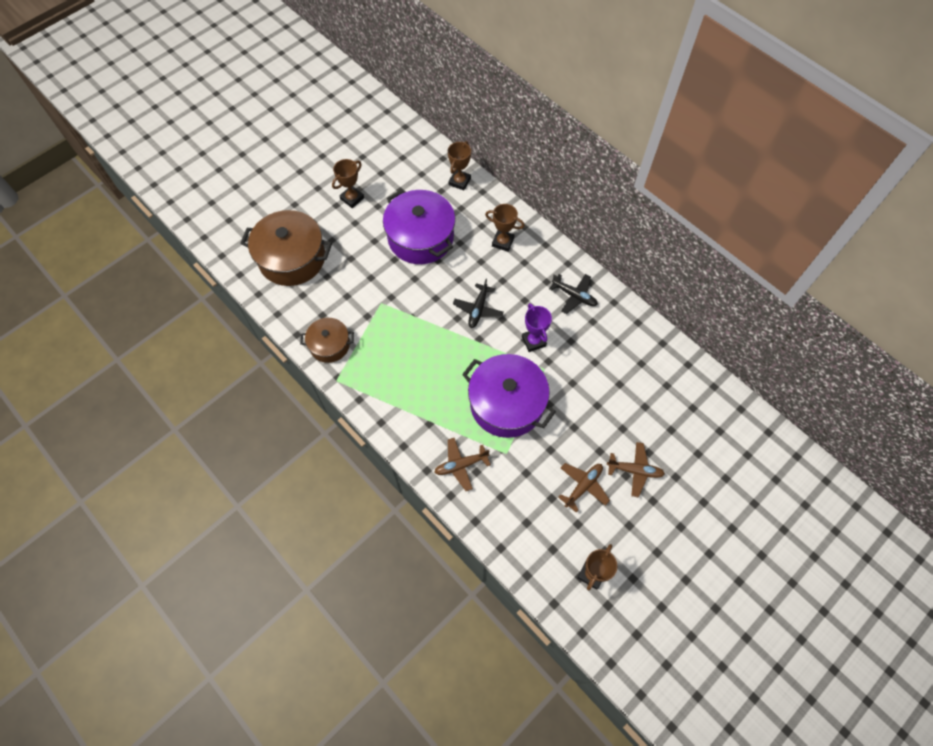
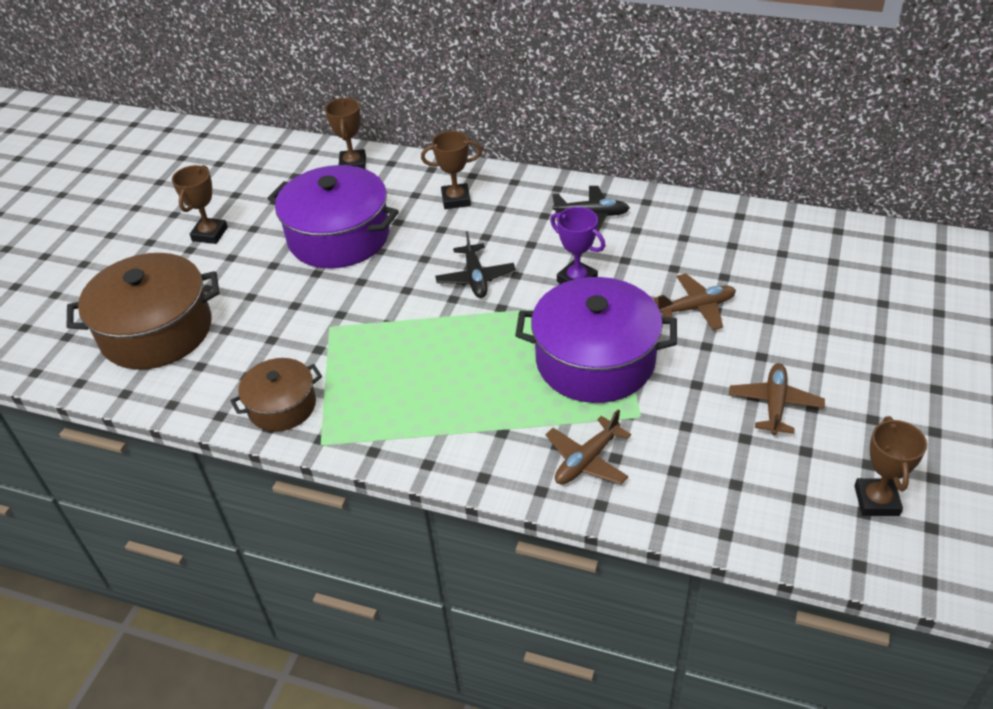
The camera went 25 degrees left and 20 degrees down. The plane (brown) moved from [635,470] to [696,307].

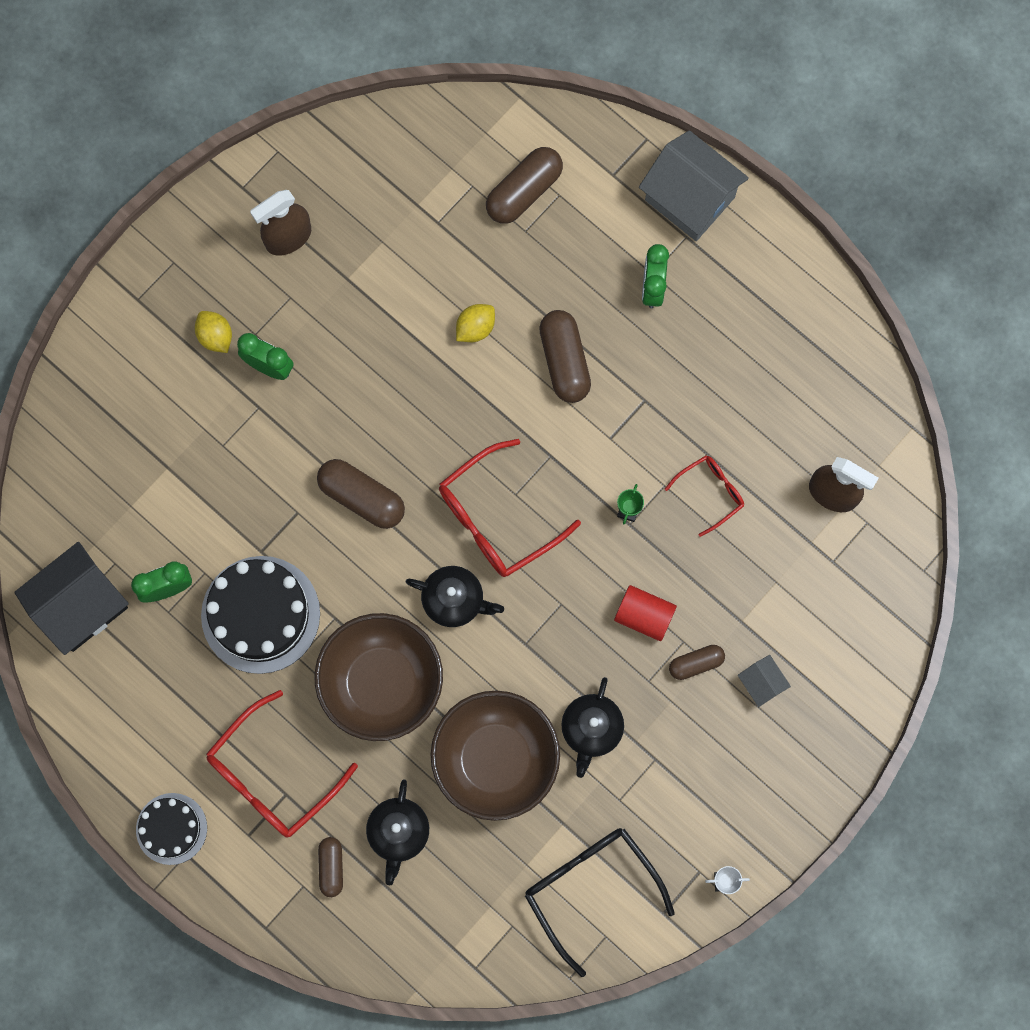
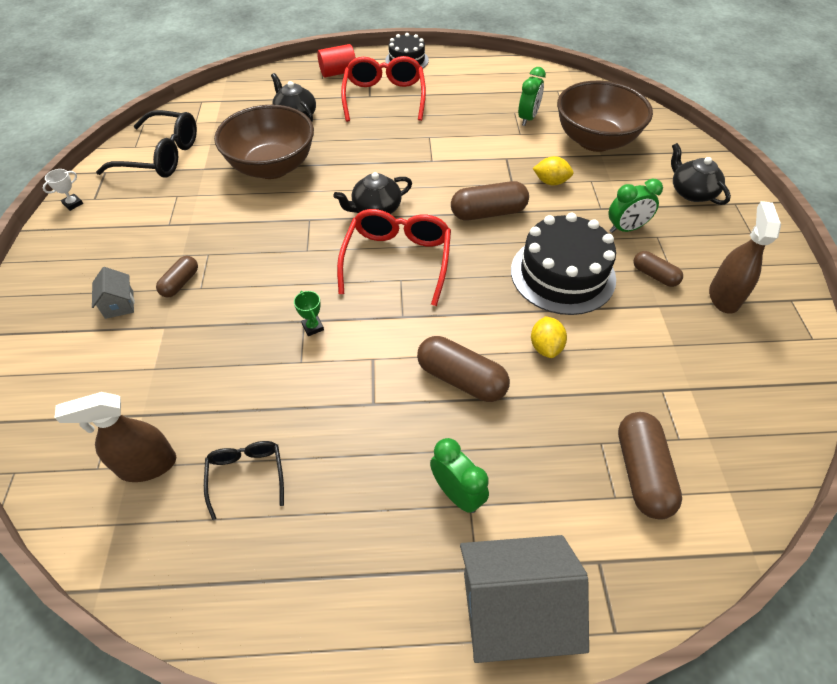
The camera went 135 degrees right and 25 degrees down. The lemon (yellow) moved from [215,336] to [551,182]. The glasses (red) at [710,492] disappeared. The house (black) at [81,605] disappeared. The cake (black) moved from [260,614] to [562,274]. The cylinder (red) moved from [644,616] to [338,72]. The bowl (brown) moved from [382,683] to [595,140]. The house (grey) at [761,683] turned 60 degrees clockwise. The teapot (black) moved from [591,729] to [691,192]. The capsule (brown) moved from [331,867] to [654,275]. The glasses (black) at [246,475] appeared.

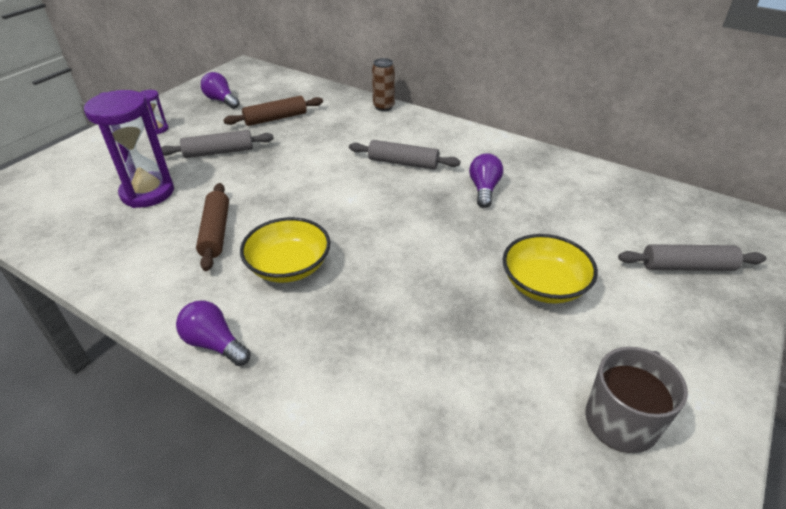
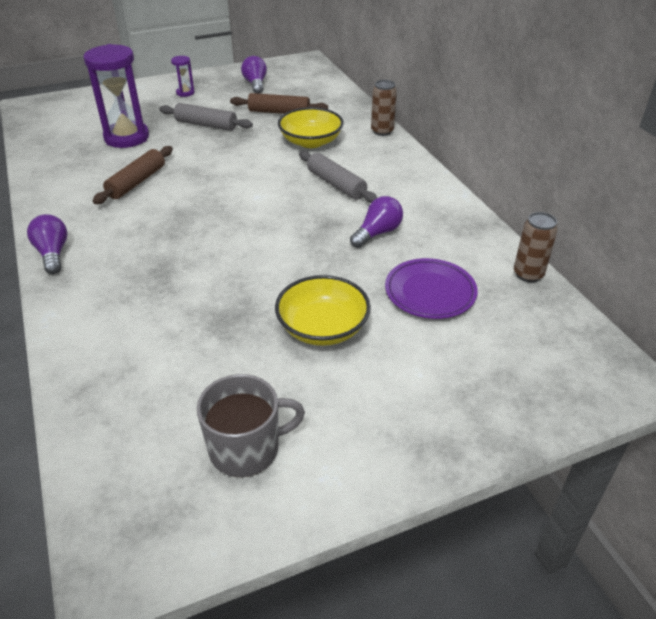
The camera went 35 degrees right and 0 degrees up. The bowl (yellow) moved from [289,266] to [311,141]. The rolling pin (grey) at [687,266] disappeared. The can (brown) at [528,274] appeared. The plate (purple) at [430,292] appeared.

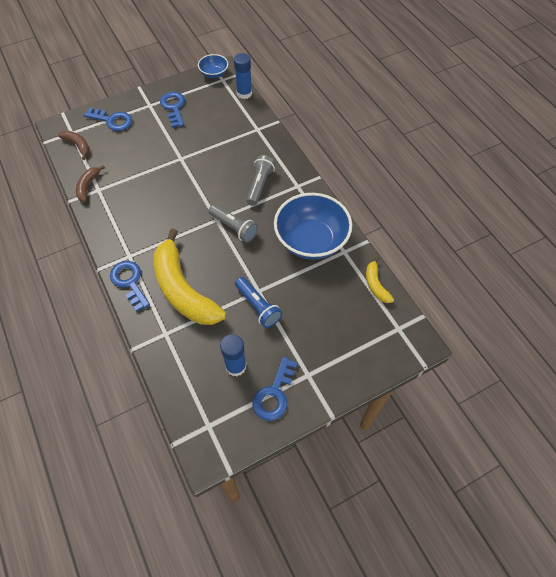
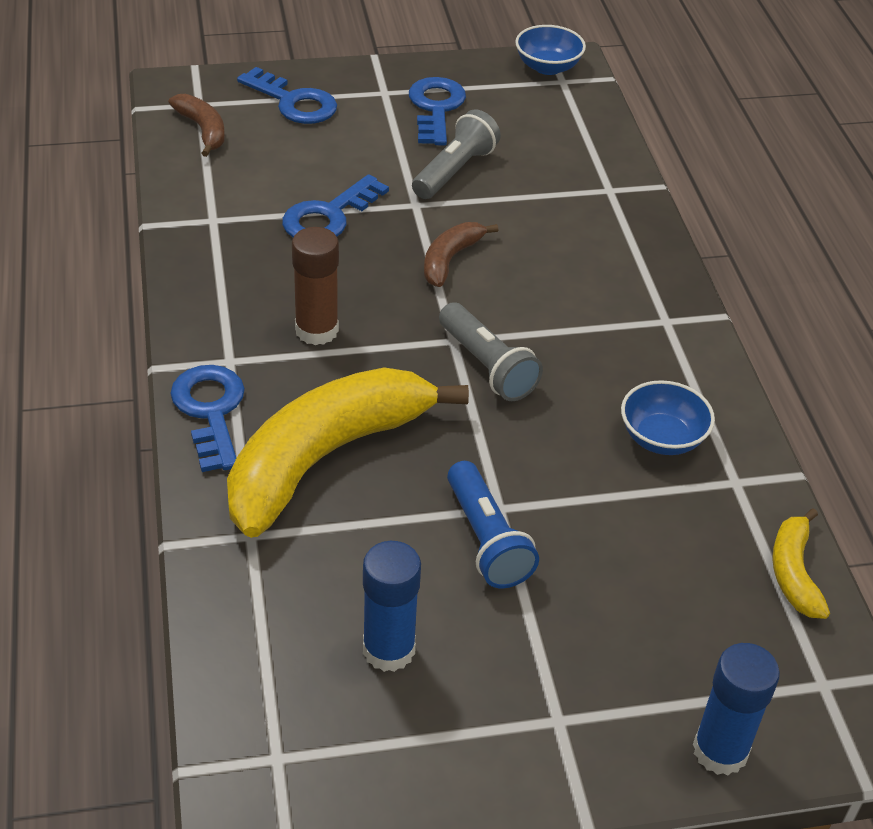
The camera went 15 degrees right and 15 degrees down. The glue stick (blue) moved from [244,93] to [720,750]. The flashlight (grey) moved from [259,185] to [454,170]. The banana (brown) moved from [88,186] to [450,259]. The bowl (blue) at [311,240] changed to 0.49 times the size. The banana (yellow) at [183,289] turned 60 degrees clockwise. The key (blue) moved from [274,394] to [328,216]. The glue stick (brown) at [316,330] appeared.

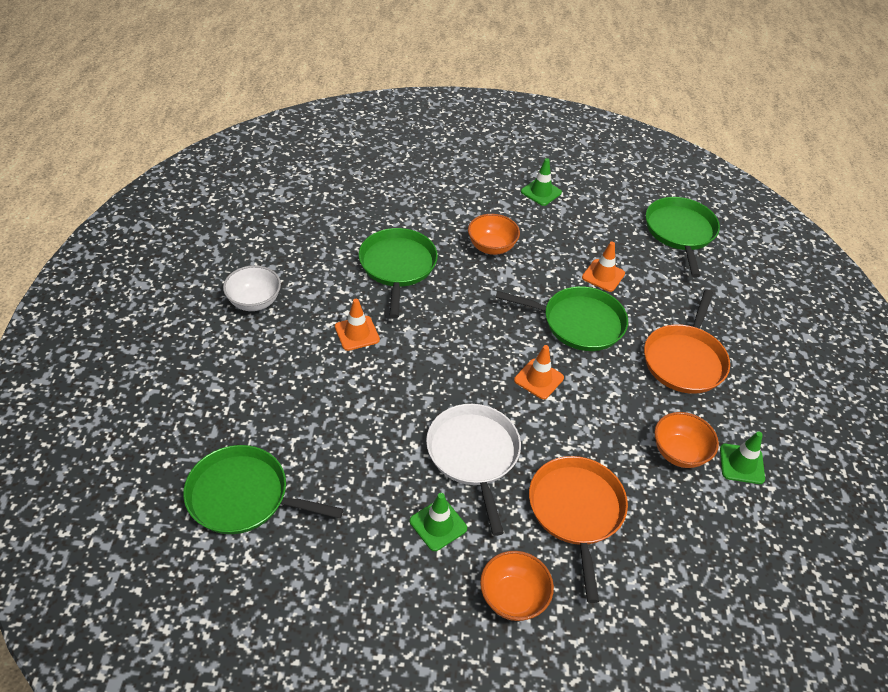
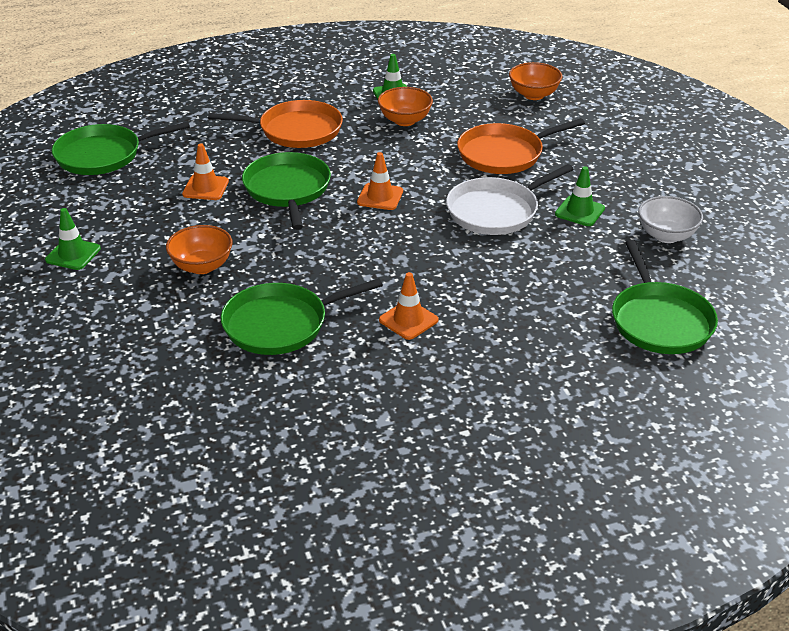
The camera went 110 degrees left and 10 degrees down. The bowl (white) moved from [254,301] to [666,235]. The bowl (orange) moved from [513,597] to [533,95].

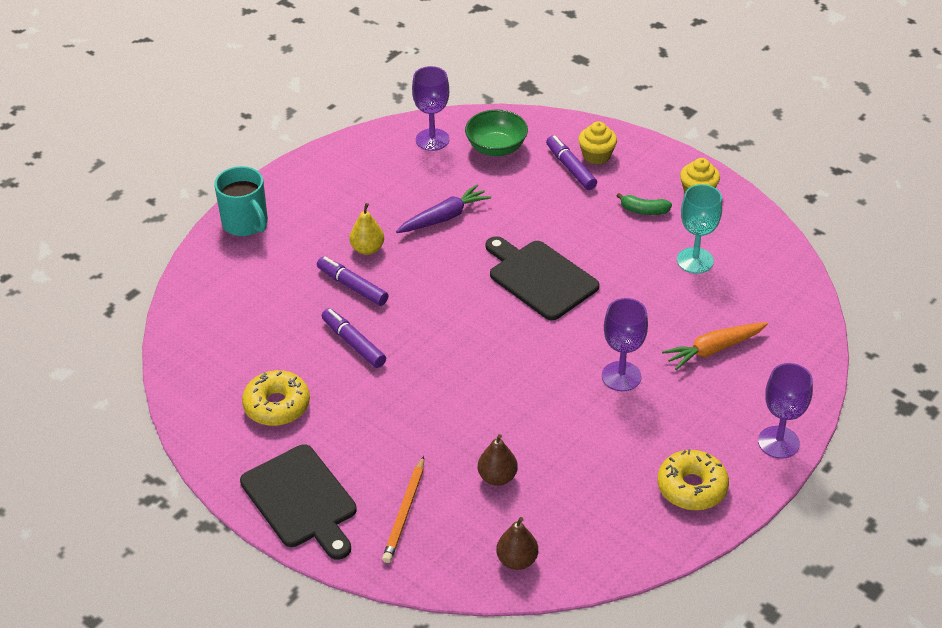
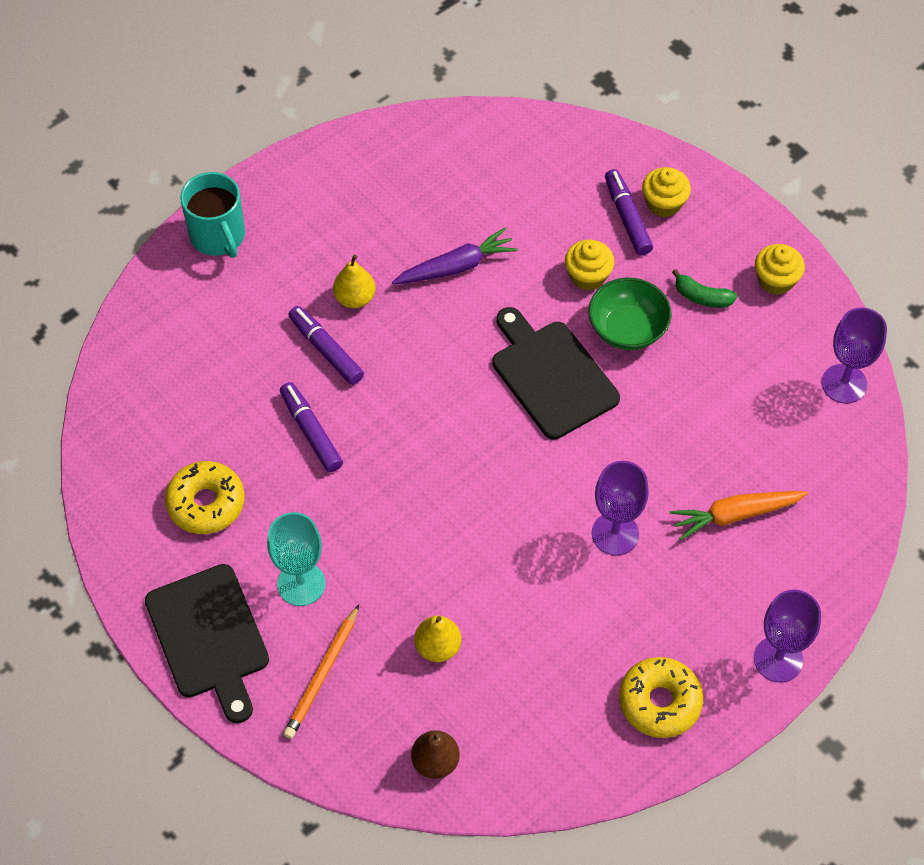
The camera went 10 degrees right and 15 degrees up. The goblet (purple) moved from [432,140] to [844,384]. The bowl (green) moved from [496,148] to [627,329]. The goblet (turquoise) moved from [695,260] to [301,584]. The pear (brown) at [497,477] became the pear (yellow) at [438,647]. The cupcake (yellow) at [588,276] appeared.

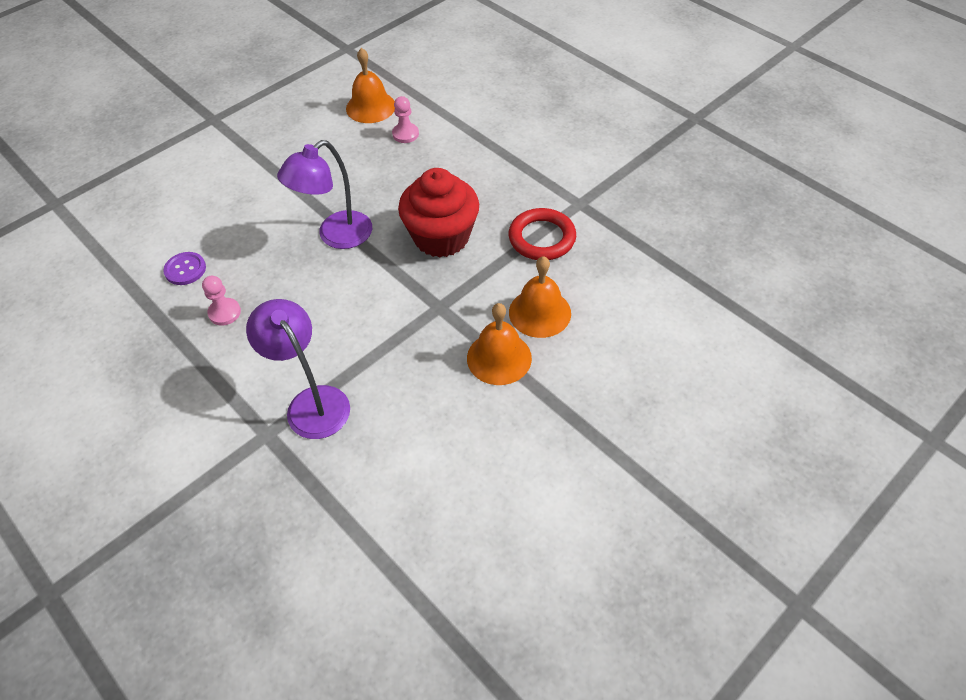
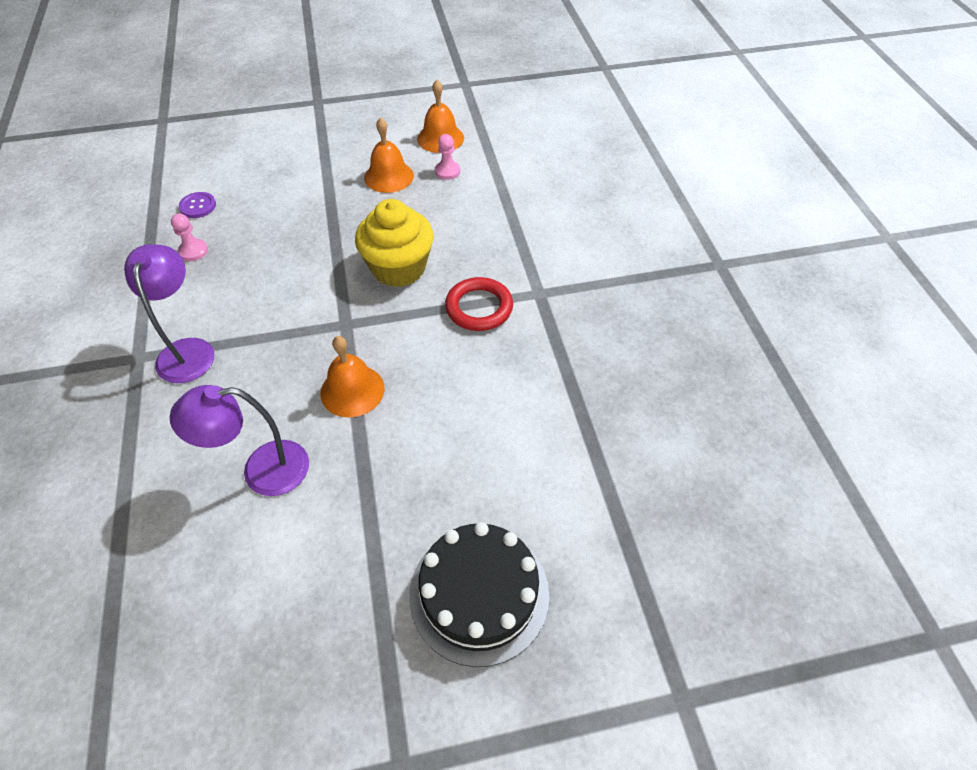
The camera went 30 degrees right and 0 degrees up. The lamp (purple) moved from [336,236] to [262,470]. The cupcake (red) at [441,237] became the cupcake (yellow) at [398,268]. The bell (orange) moved from [539,312] to [389,176]. The cake (black) at [479,594] appeared.

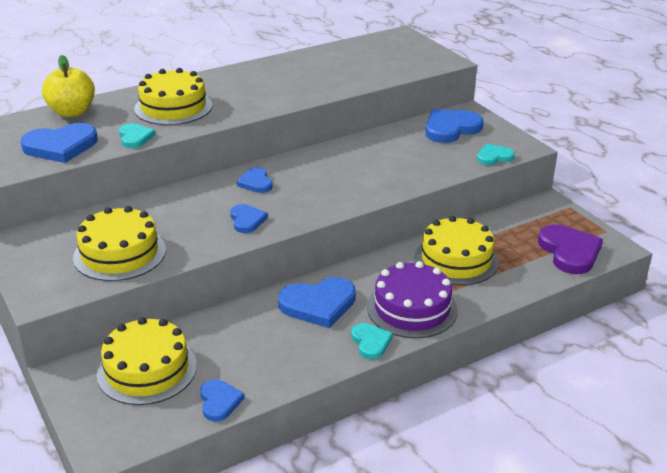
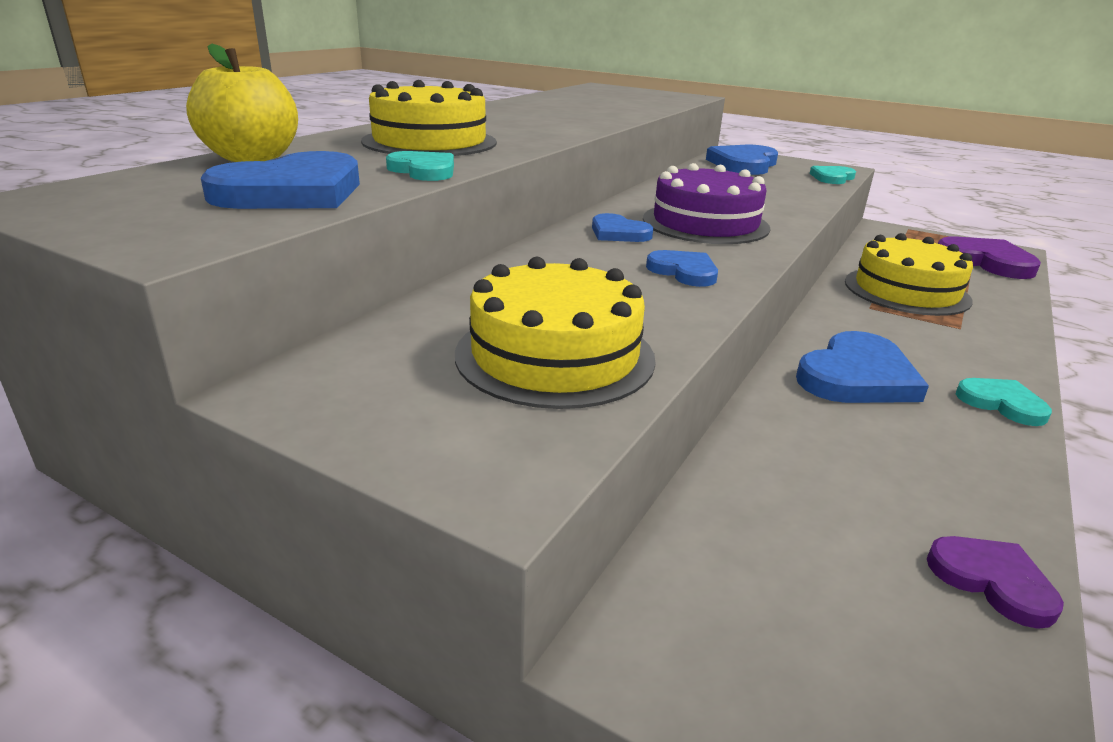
The camera went 30 degrees left and 5 degrees down. The cake (purple) moved from [412,308] to [705,223]. The cake (yellow) at [147,369] disappeared. The heart (blue) at [219,402] became the heart (purple) at [992,581].

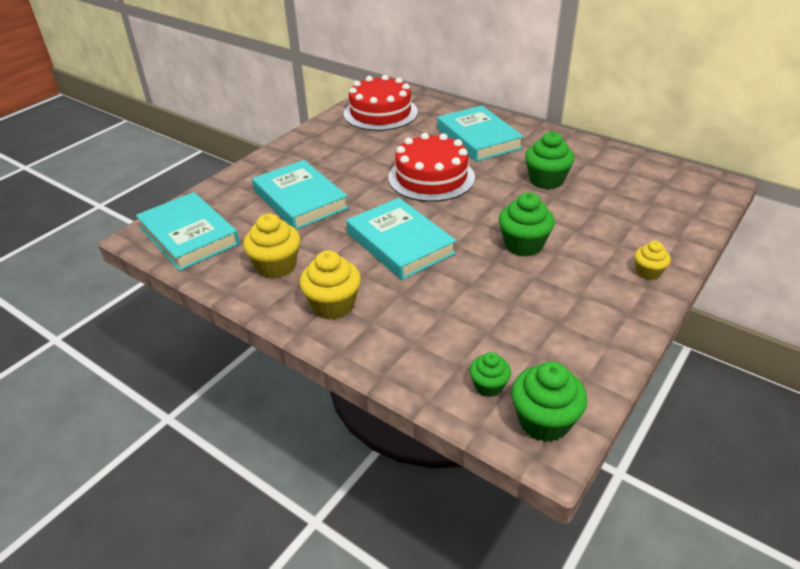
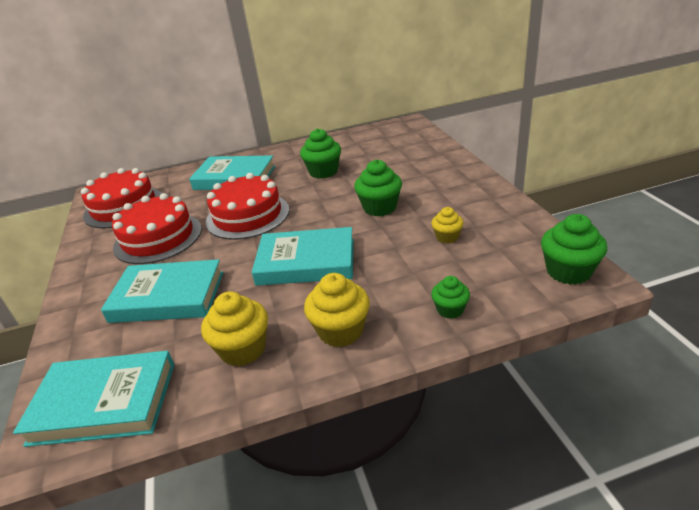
The camera went 50 degrees left and 5 degrees down. The cupcake (yellow) moved from [648,272] to [447,237]. The cupcake (green) moved from [488,386] to [450,309]. The cake (red) at [158,238] appeared.

